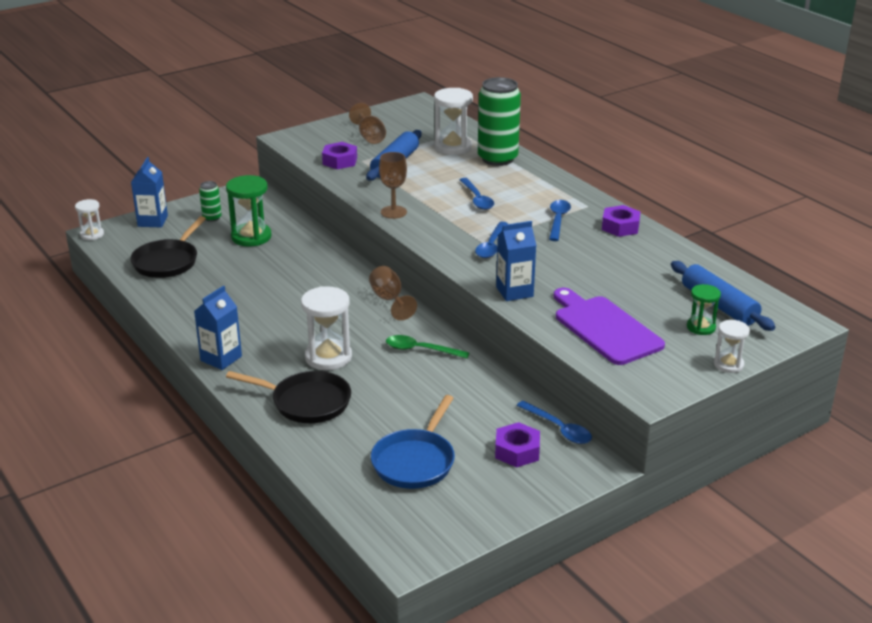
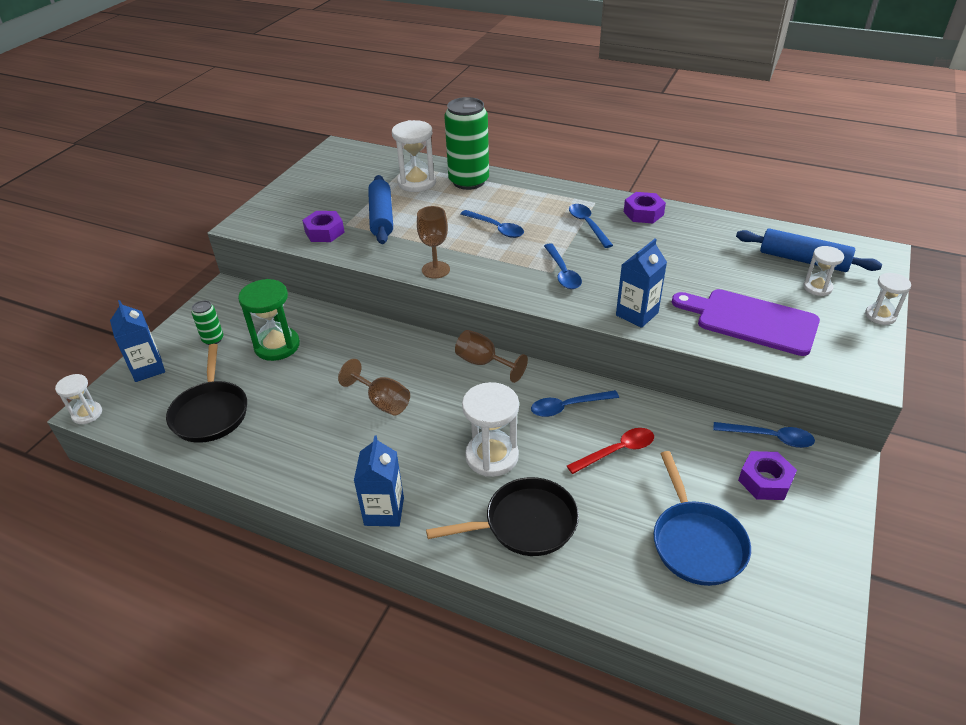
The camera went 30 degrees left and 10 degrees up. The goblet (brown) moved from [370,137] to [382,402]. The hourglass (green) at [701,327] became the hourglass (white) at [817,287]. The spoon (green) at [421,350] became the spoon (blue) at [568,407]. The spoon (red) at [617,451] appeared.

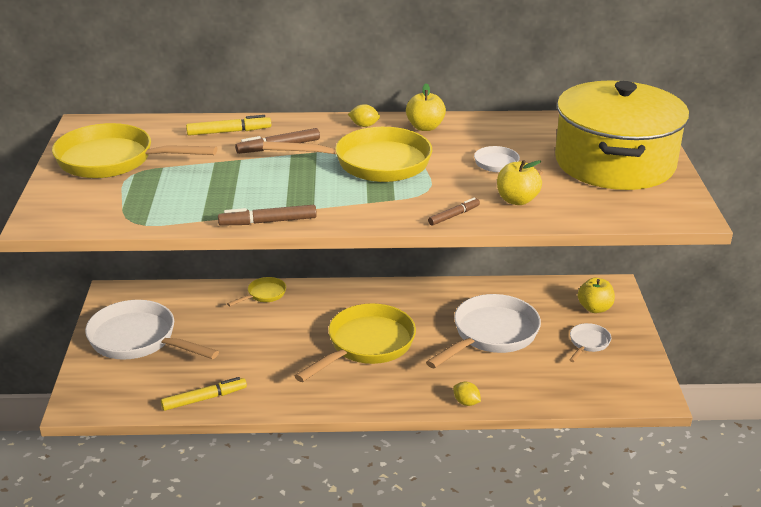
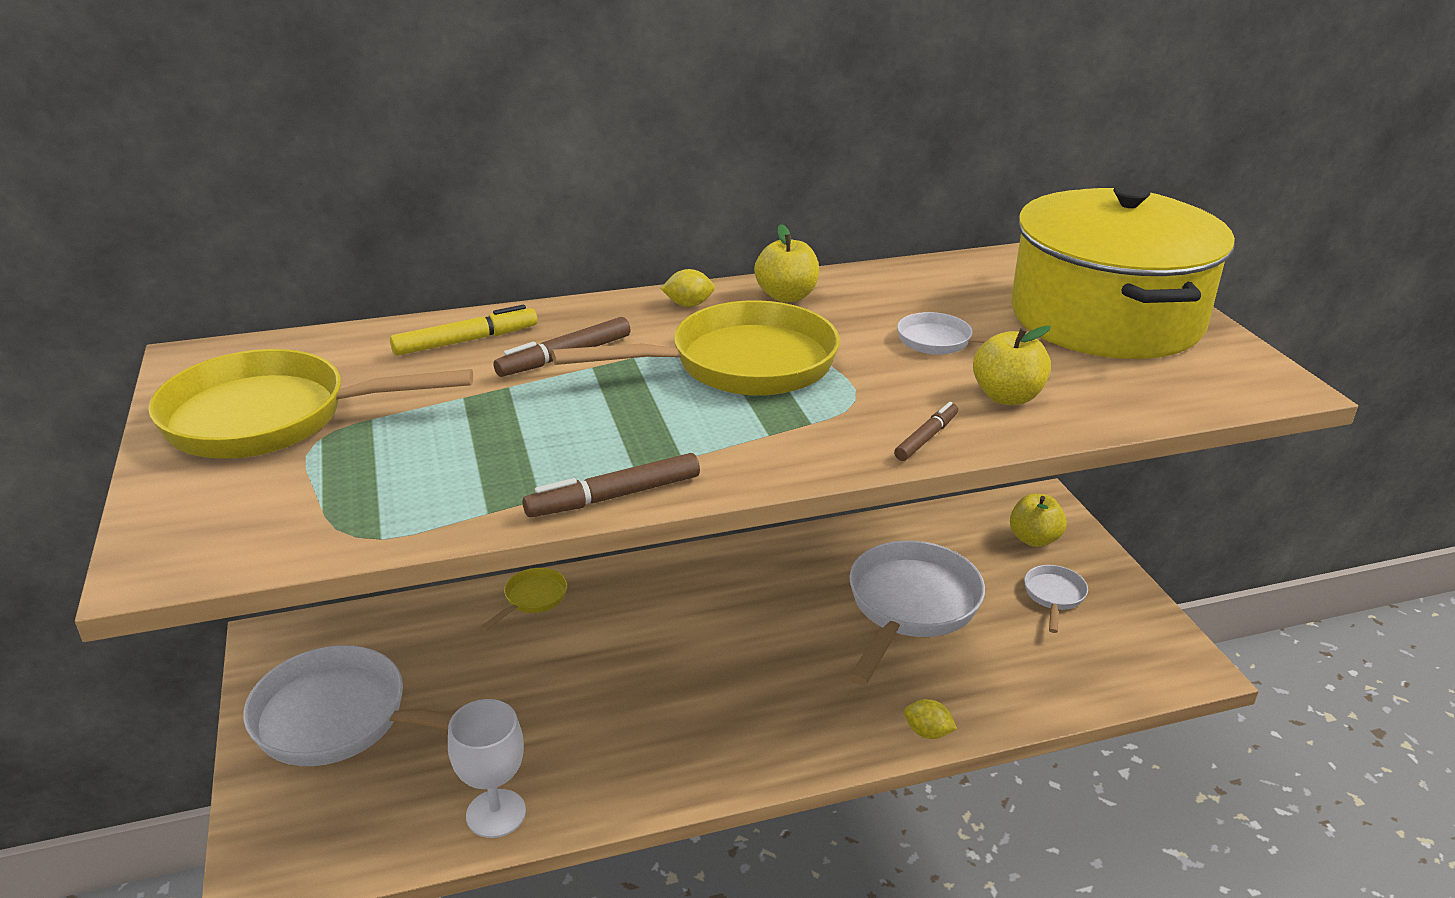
The camera went 15 degrees left and 0 degrees up. The pan (yellow) at [366,345] disappeared. The marker (yellow) at [204,399] was replaced by the goblet (white) at [496,813].

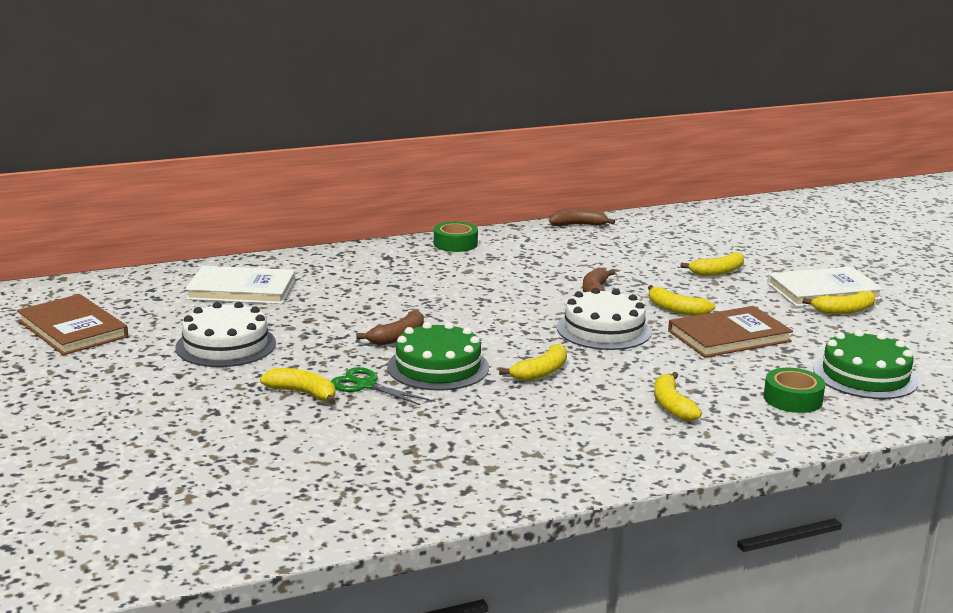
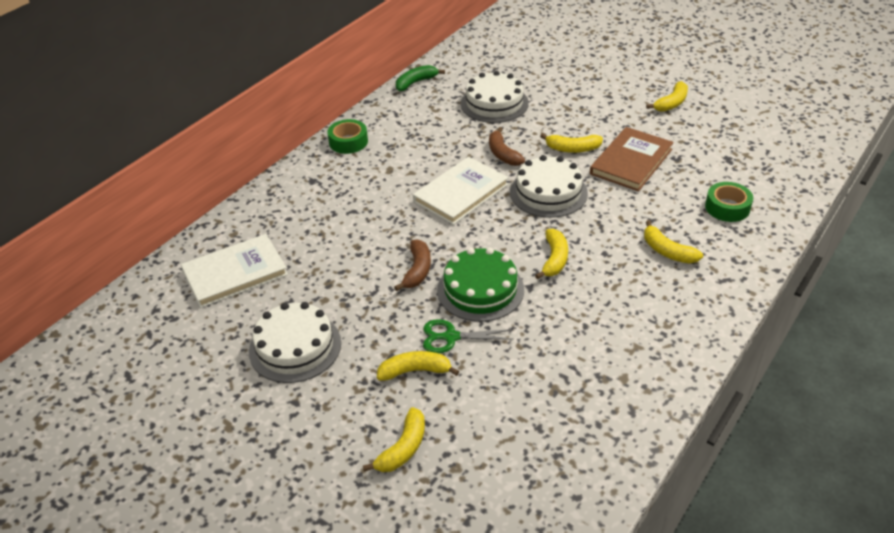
The camera went 30 degrees left and 20 degrees up. The banana (brown) at [578,225] became the banana (green) at [415,82]. The banana (yellow) moved from [718,272] to [403,448]. The book (white) moved from [823,291] to [461,193]. The book (brown) at [72,329] disappeared. The cake (green) at [865,375] disappeared. The cake (white) at [494,103] appeared.

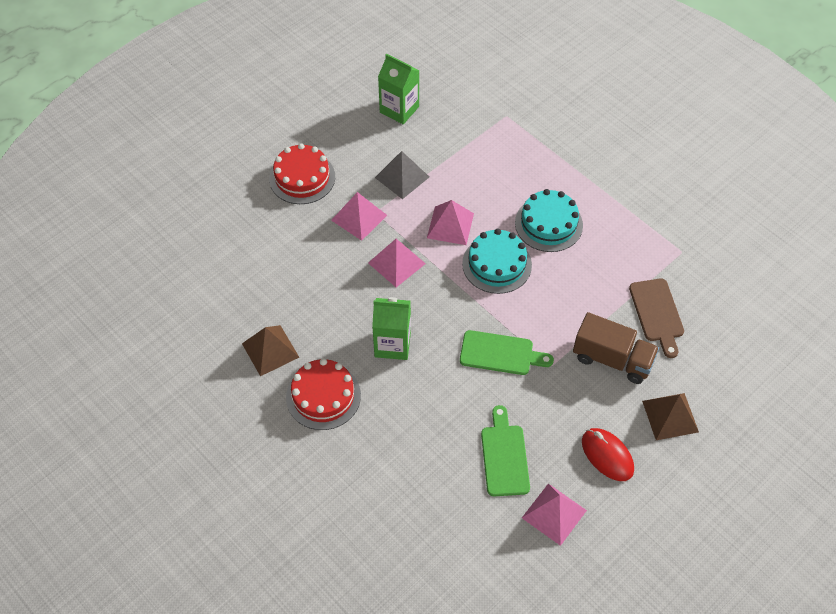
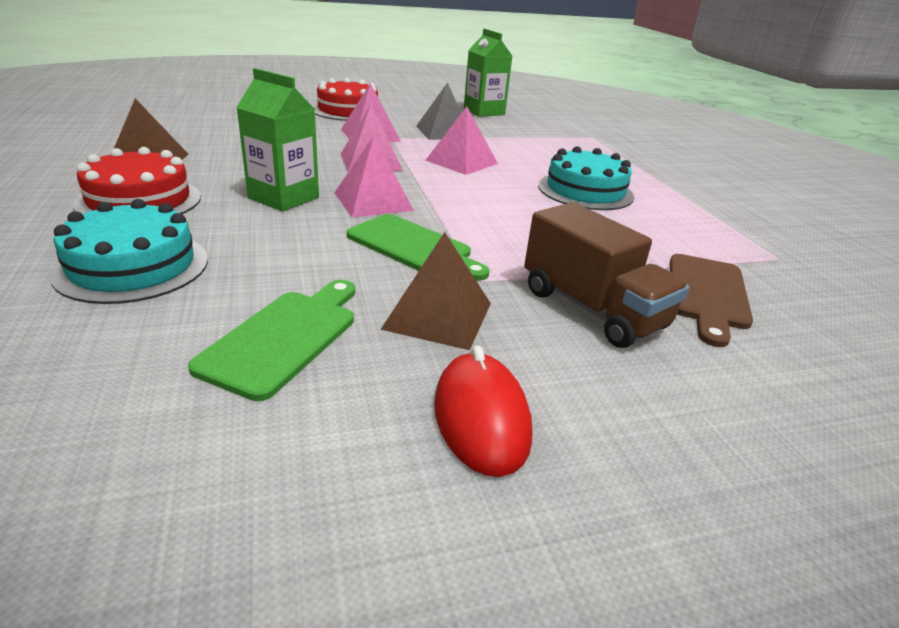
The camera went 25 degrees right and 25 degrees down. The cake (turquoise) moved from [497,264] to [132,266]. The pyramid (brown) moved from [670,416] to [438,315]. The pyramid (pink) moved from [554,514] to [373,201].

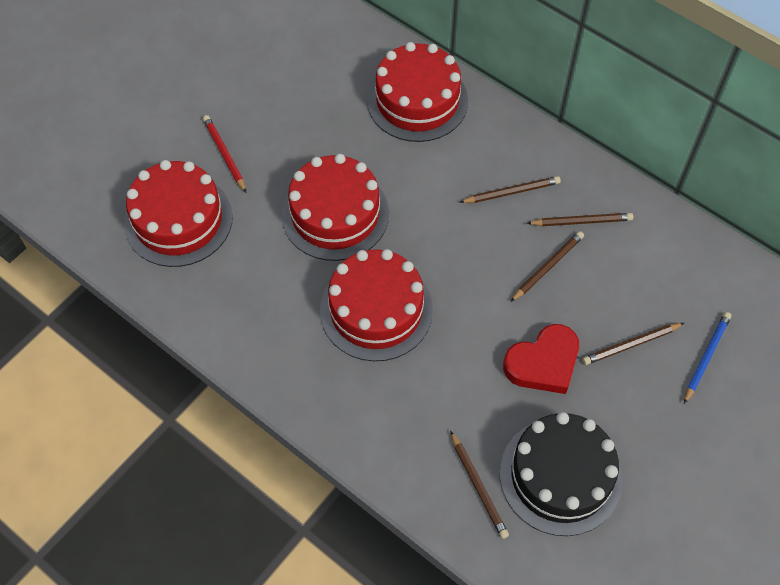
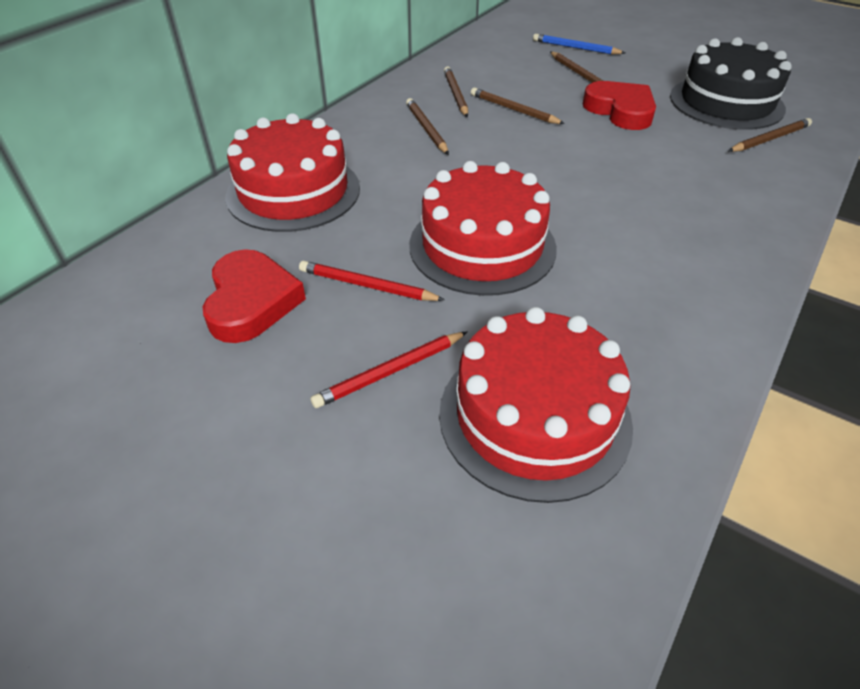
The camera went 95 degrees left and 15 degrees down. The cake (red) at [376,310] disappeared. The heart (red) at [251,302] appeared. The pencil (red) at [367,285] appeared.

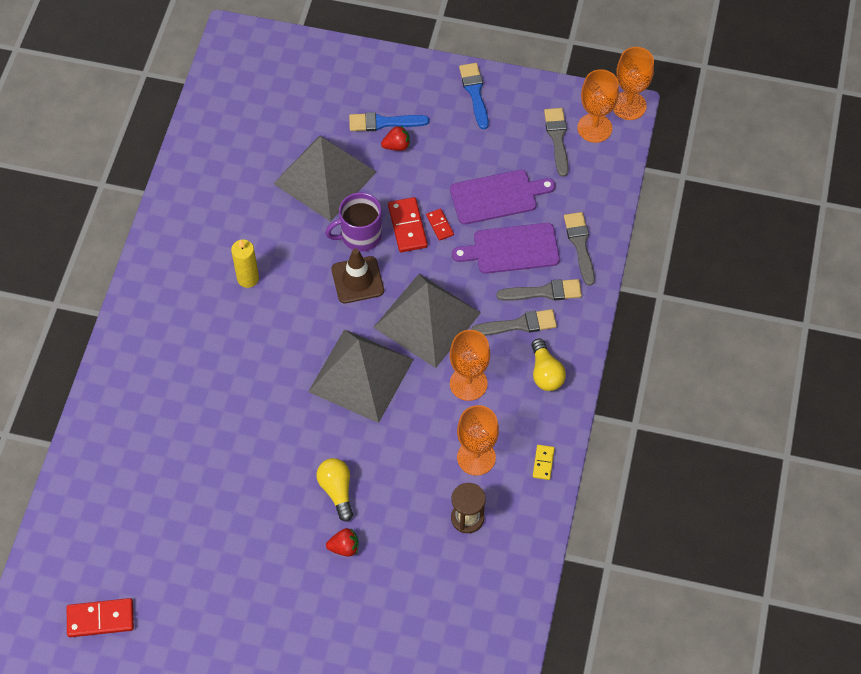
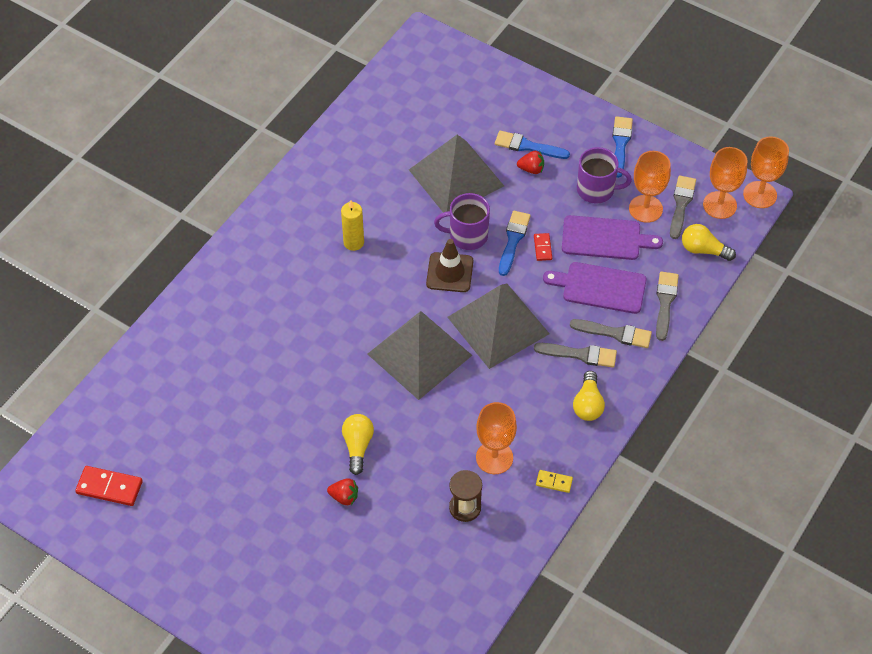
The camera went 20 degrees right and 5 degrees down. The domino (red) at [407,226] was replaced by the brush (blue) at [513,240]. The goblet (orange) moved from [468,383] to [645,209]. The domino (yellow) at [543,463] turned 75 degrees clockwise. The mug (purple) at [596,190] appeared. The light bulb (yellow) at [703,250] appeared.

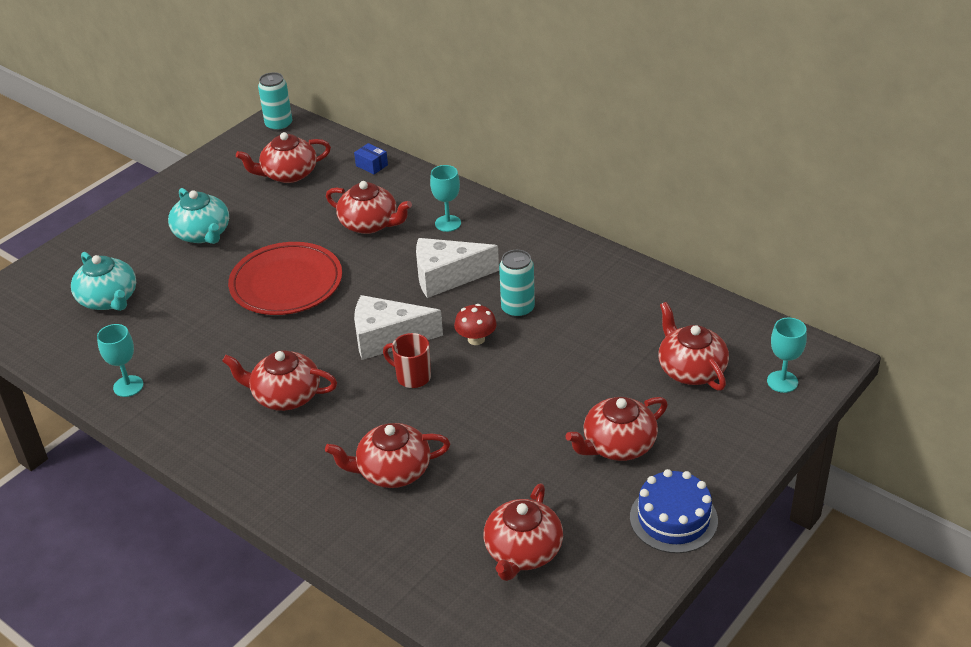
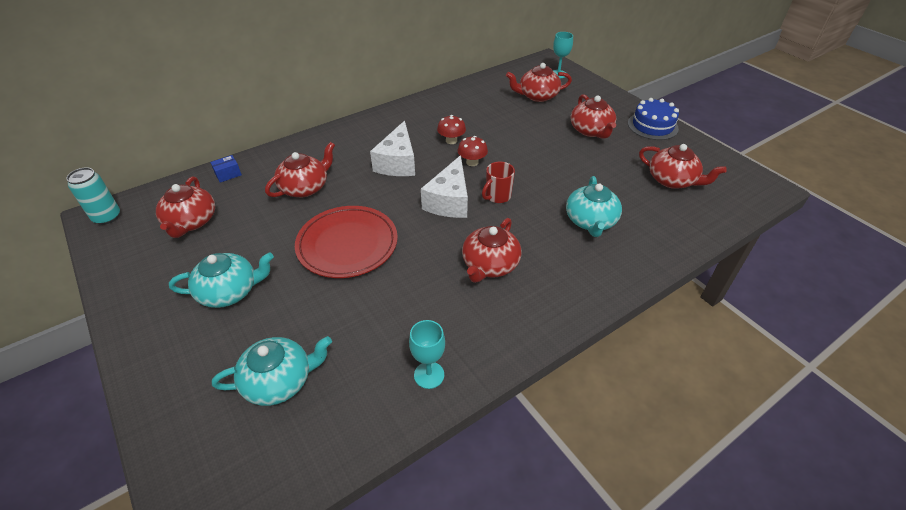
The camera went 75 degrees left and 5 degrees up. The goblet (turquoise) at [448,223] disappeared. The can (turquoise) at [518,309] was replaced by the mushroom (red) at [451,140]. The teapot (red) at [392,471] became the teapot (turquoise) at [590,221].

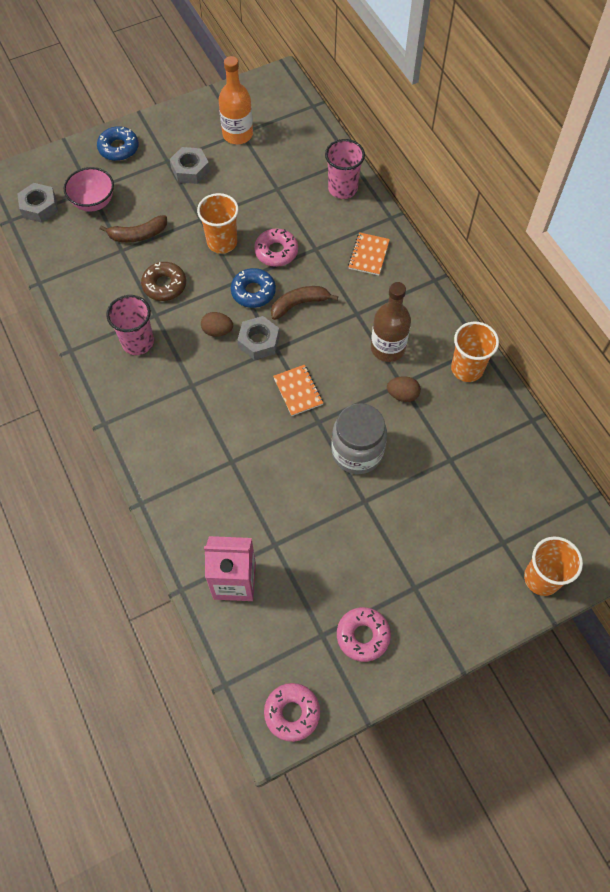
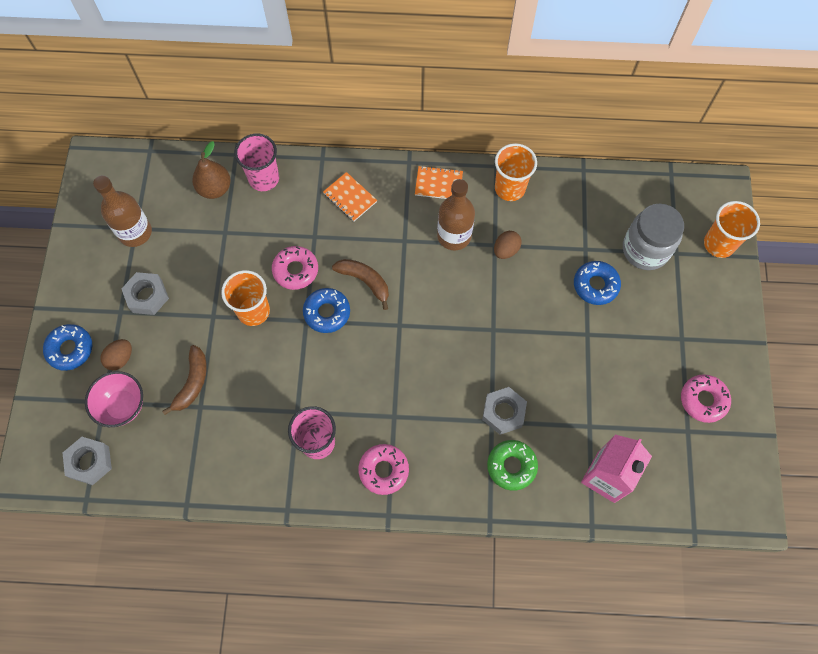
The camera went 60 degrees left and 5 degrees up. The bottle (orange) at [237,134] became the bottle (brown) at [135,232]. The donut (brown) at [164,285] disappeared. The banana (brown) at [299,304] turned 120 degrees clockwise. The egg (brown) moved from [217,331] to [120,358]. The nut (grey) moved from [259,341] to [503,412]. The notebook (orange) moved from [298,391] to [438,184]. The jar (grey) moved from [357,452] to [645,250]. The donut (pink) moved from [292,713] to [383,470]. The pear (brown) at [215,188] appeared. The donut (blue) at [595,285] appeared. The donut (green) at [511,466] appeared.

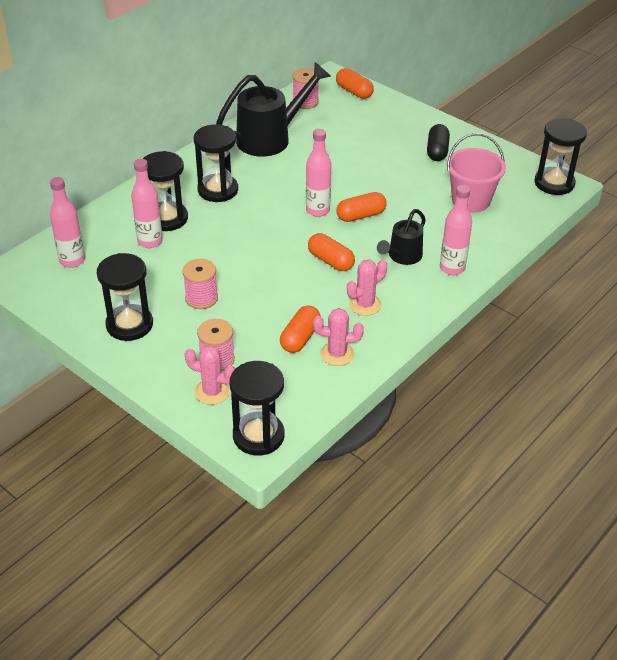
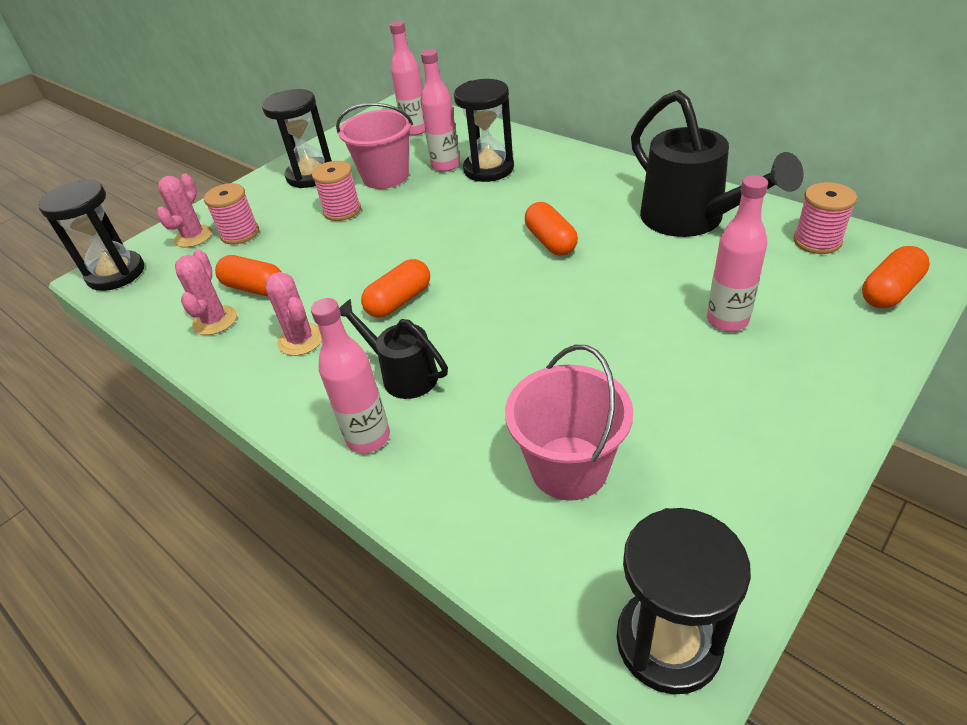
The camera went 95 degrees right and 0 degrees up. The hourglass (black) at [218,190] disappeared. The capsule (black) at [437,151] disappeared. The bottle (pink) moved from [317,210] to [727,320]. The capsule (orange) moved from [361,215] to [550,241]. The bucket (pink) at [385,176] appeared.

